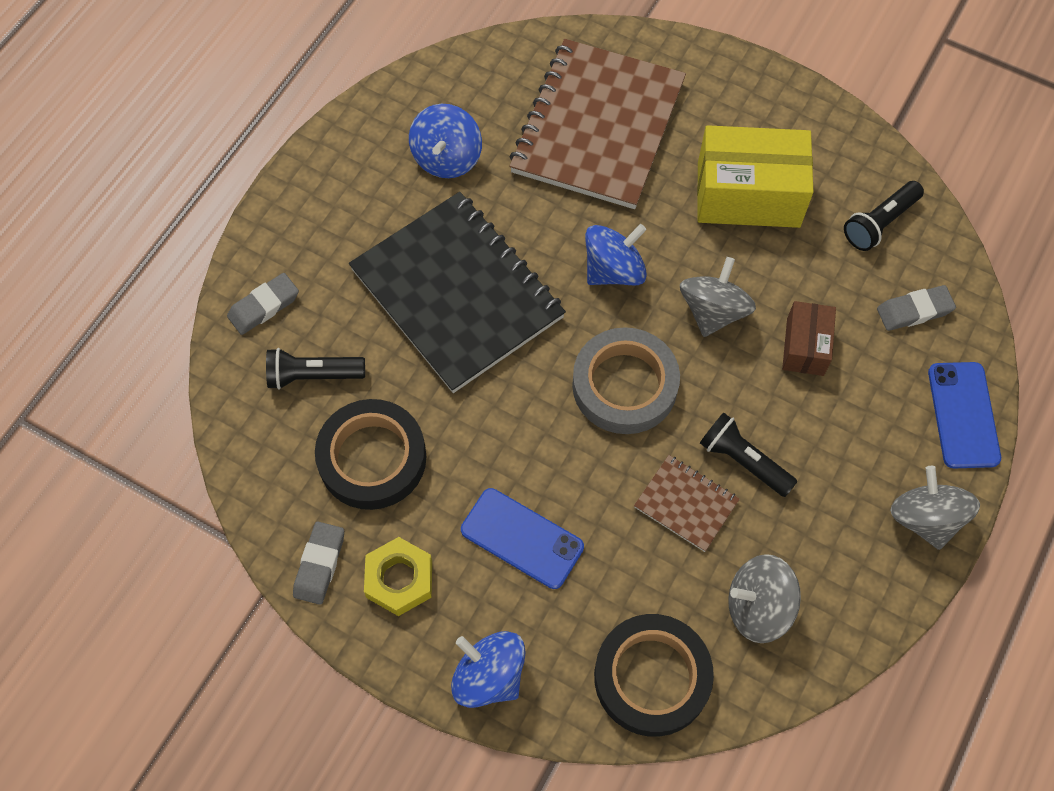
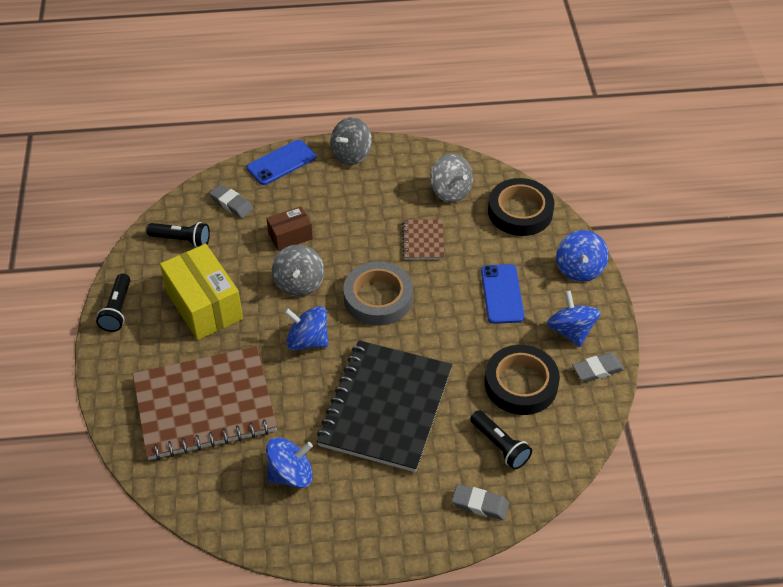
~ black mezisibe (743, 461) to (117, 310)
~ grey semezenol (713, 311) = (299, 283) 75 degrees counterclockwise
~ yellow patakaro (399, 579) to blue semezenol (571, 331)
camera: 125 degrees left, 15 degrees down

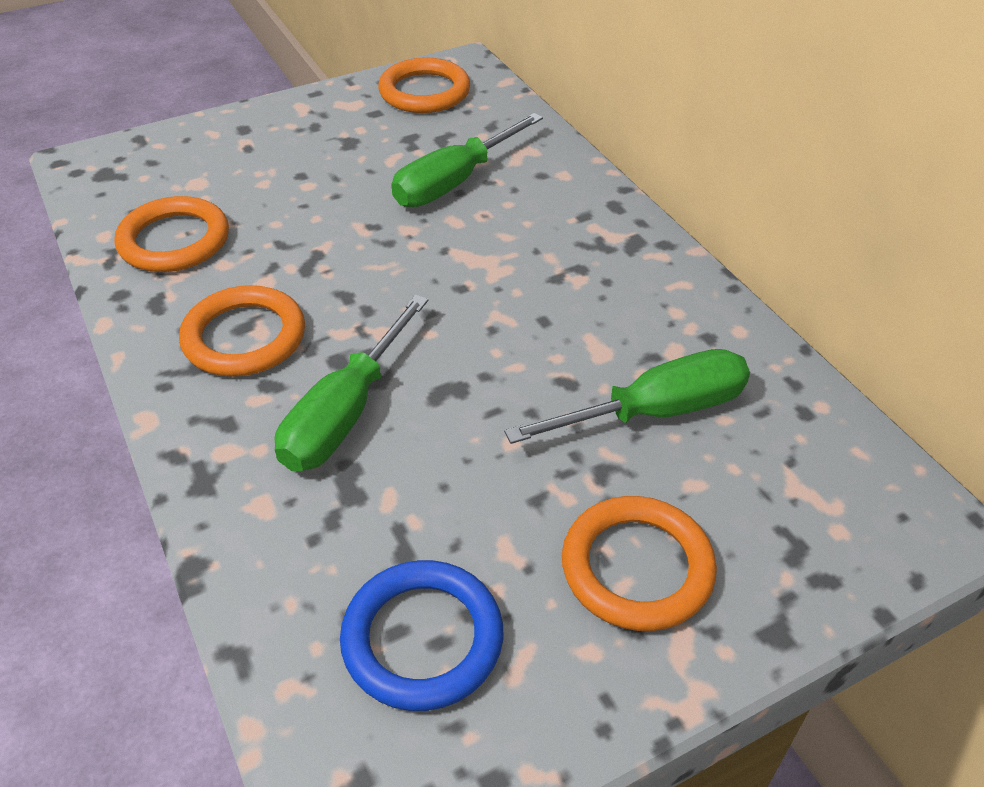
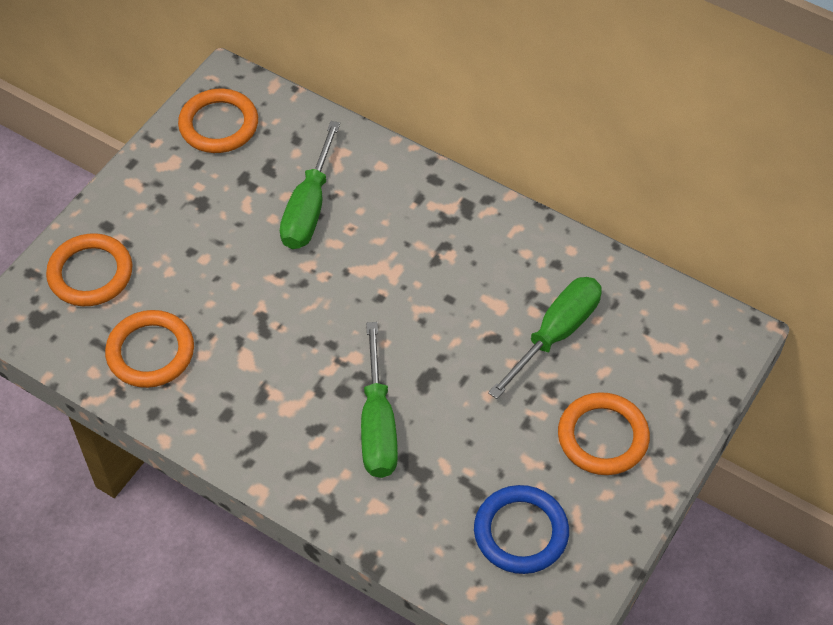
~ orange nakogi (244, 337) to (90, 273)
camera: 30 degrees left, 10 degrees up

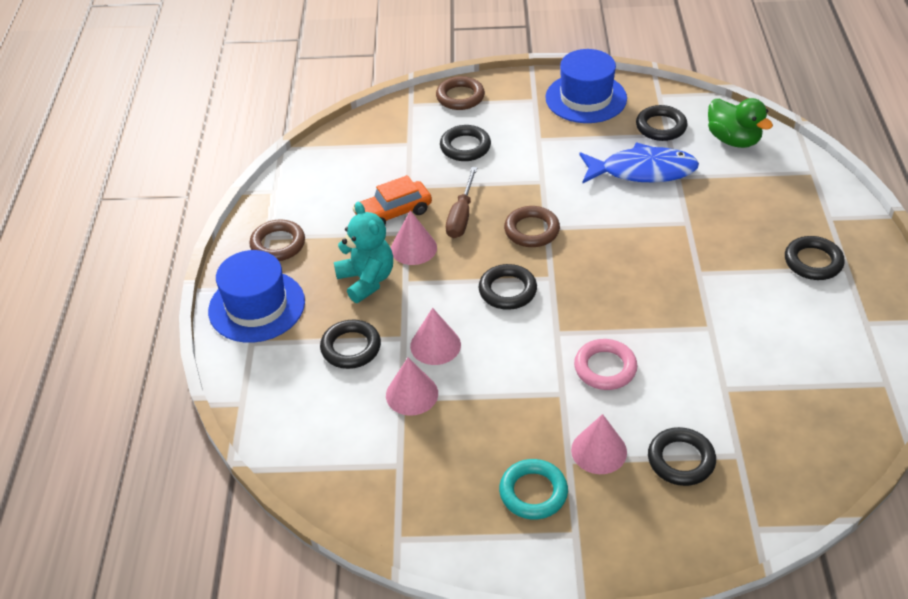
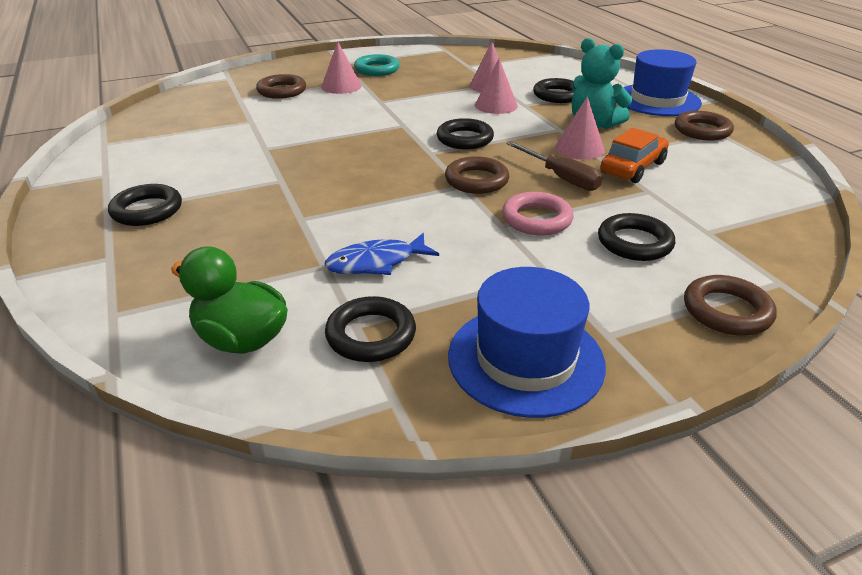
~ black nakogi (681, 460) to brown nakogi (282, 91)
~ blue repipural (643, 171) = (376, 262) x0.65
~ pink nakogi (605, 368) to (536, 219)
~ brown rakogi (461, 216) = (561, 178) 150 degrees clockwise
camera: 155 degrees right, 10 degrees down

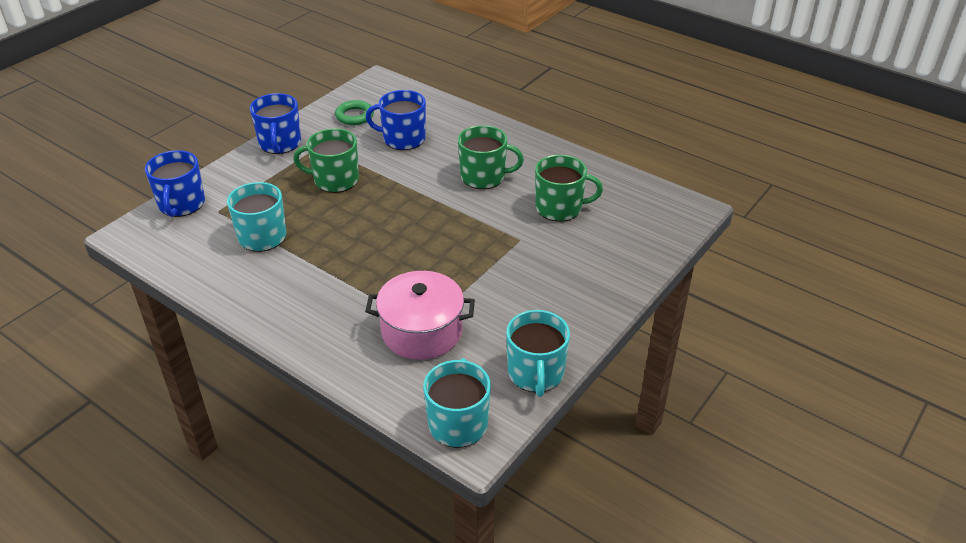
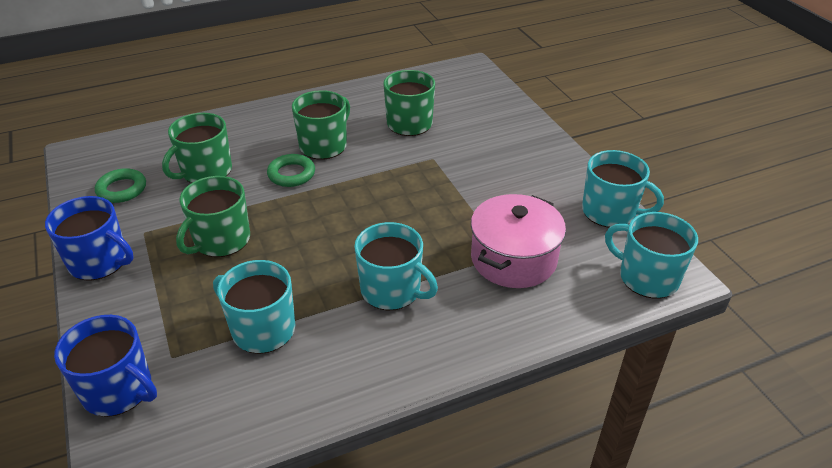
~ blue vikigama (403, 139) to green vikigama (205, 171)
+ green nakogi (291, 174)
+ turquoise vikigama (392, 290)
camera: 60 degrees left, 0 degrees up

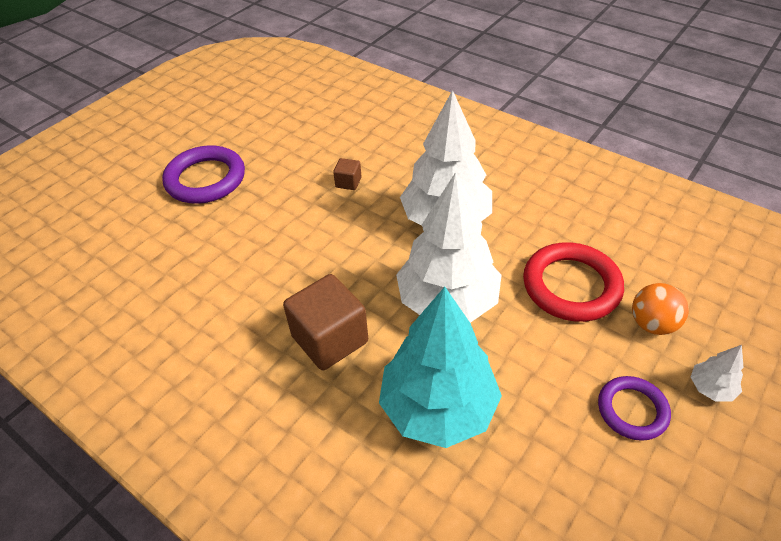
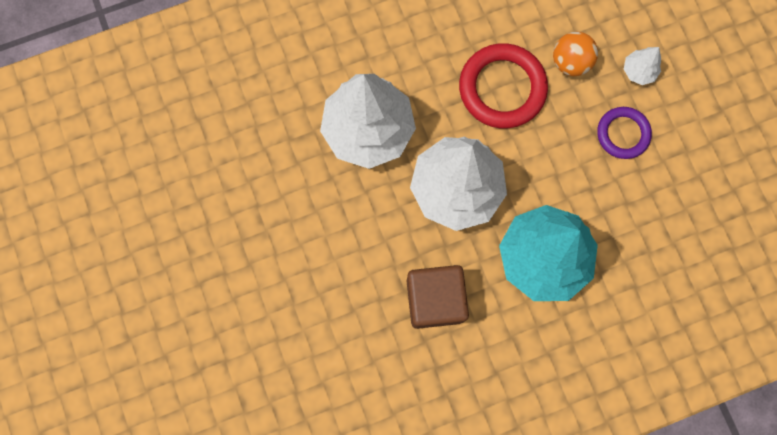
- purple nakogi (205, 179)
- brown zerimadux (348, 182)
camera: 60 degrees left, 30 degrees up

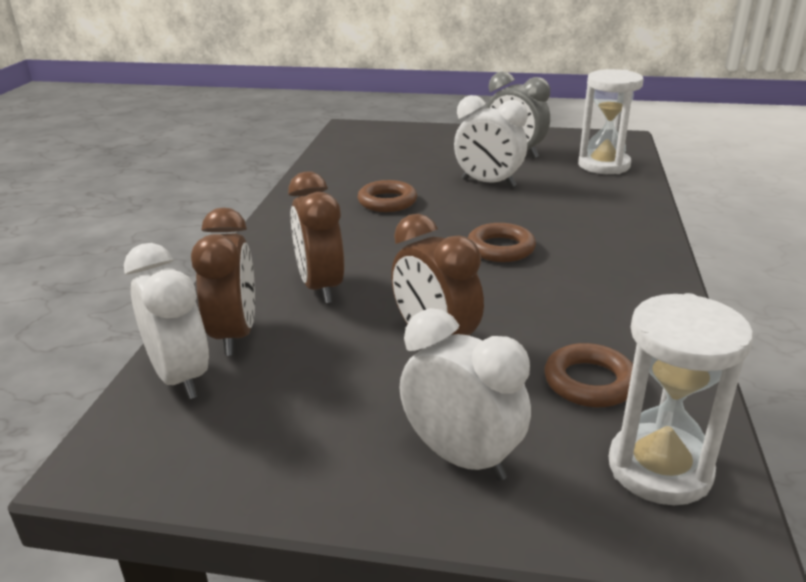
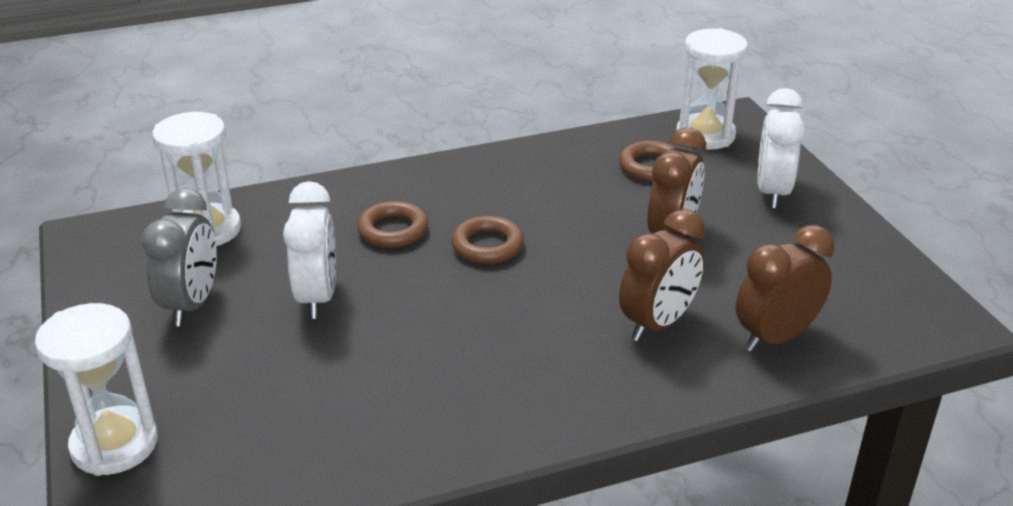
+ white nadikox (114, 444)
~ brown nakogi (387, 201) to (393, 230)
- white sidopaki (180, 377)
camera: 120 degrees left, 5 degrees up

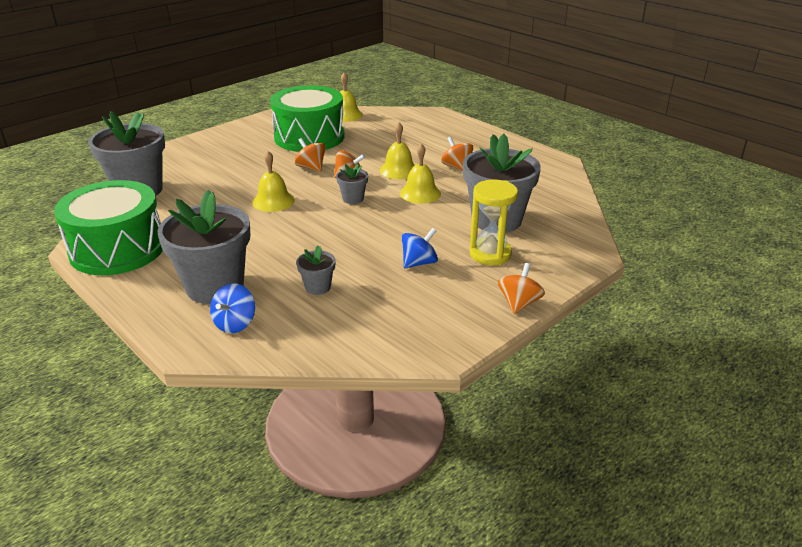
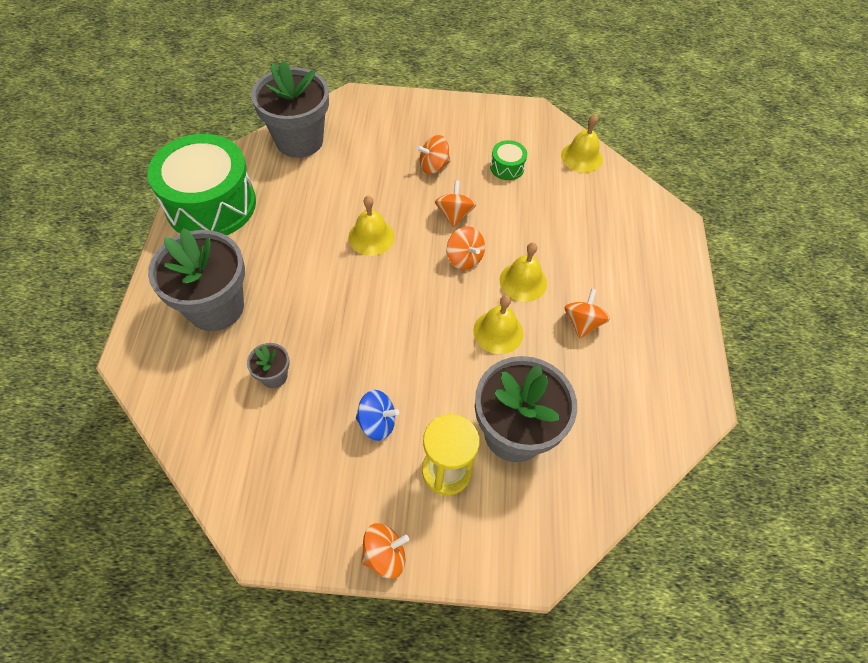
+ orange semezenol (433, 166)
~ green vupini (309, 137) = (507, 167) x0.41
- blue semezenol (235, 323)
- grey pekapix (353, 199)
camera: 45 degrees right, 25 degrees up

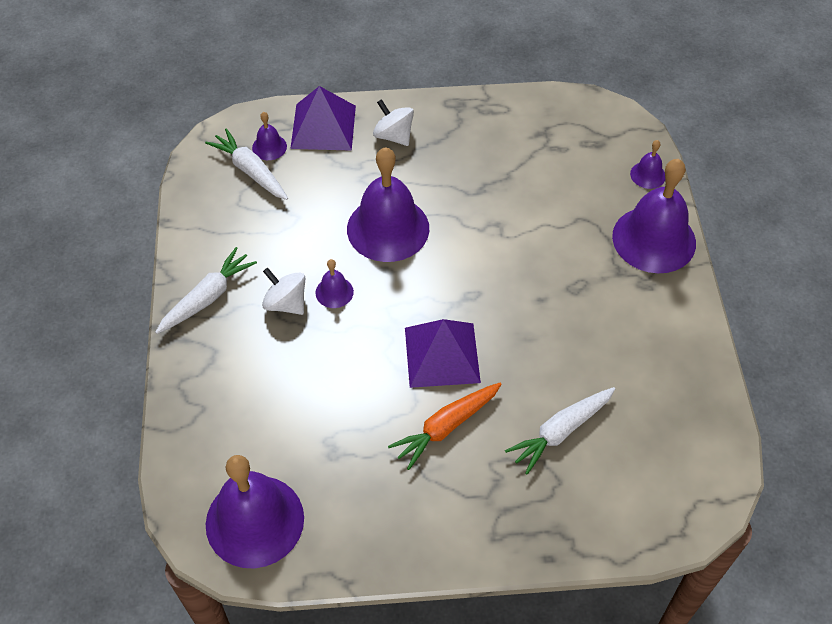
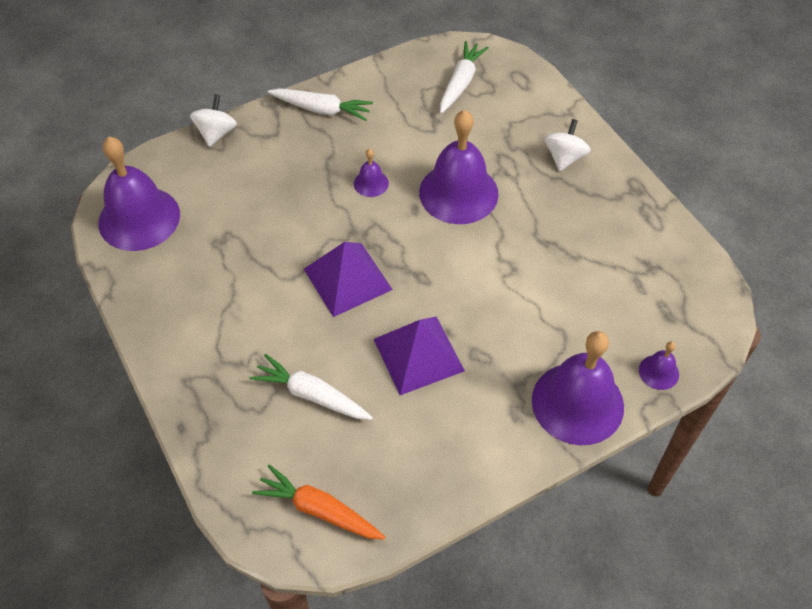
~ white semezenol (286, 303) to (216, 133)
~ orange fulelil (446, 427) to (319, 510)
~ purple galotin (323, 127) to (418, 354)
- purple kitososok (269, 147)
camera: 65 degrees right, 0 degrees up

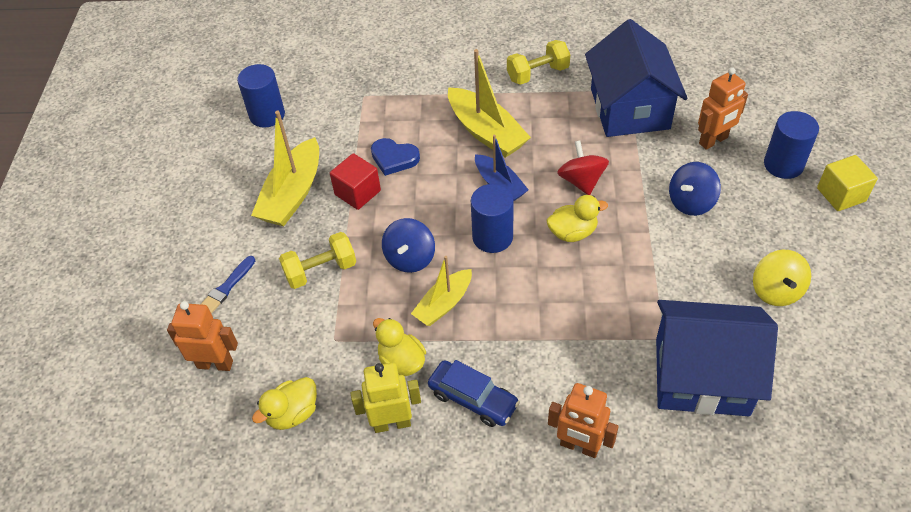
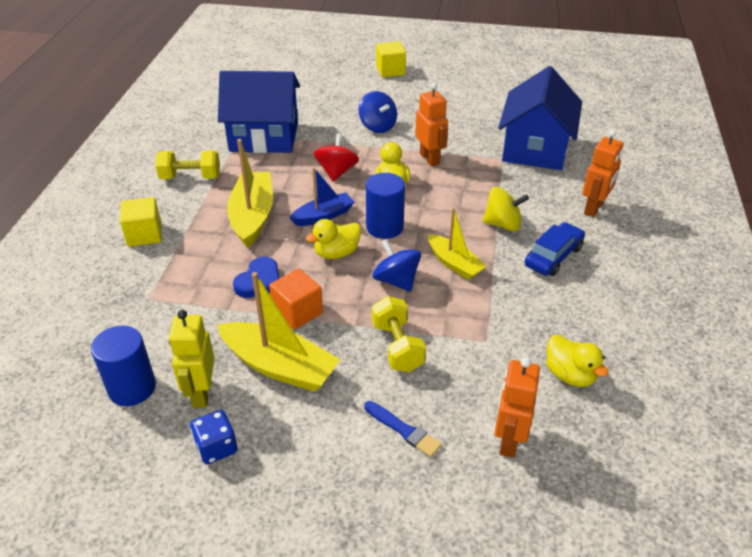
+ yellow zerimadux (144, 234)
~ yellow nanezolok (537, 74) = (190, 177) 75 degrees counterclockwise
~ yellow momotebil (392, 423) to (201, 393)
+ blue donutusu (216, 447)
~ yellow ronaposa (486, 132) = (252, 216) 60 degrees counterclockwise
~ red zerimadux (357, 193) to orange zerimadux (297, 312)
~ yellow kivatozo (401, 362) to (336, 253)
~ red semezenol (581, 181) = (336, 172) 105 degrees clockwise
~ blue semezenol (410, 258) = (396, 280) 150 degrees counterclockwise
~ orange momotebil (713, 141) to (430, 159)
~ yellow semezenol (776, 291) to (503, 224)
- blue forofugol (783, 165)
camera: 85 degrees left, 10 degrees down

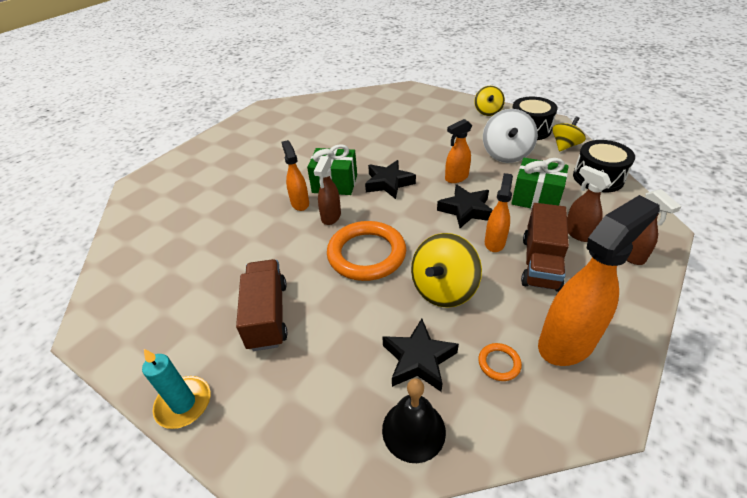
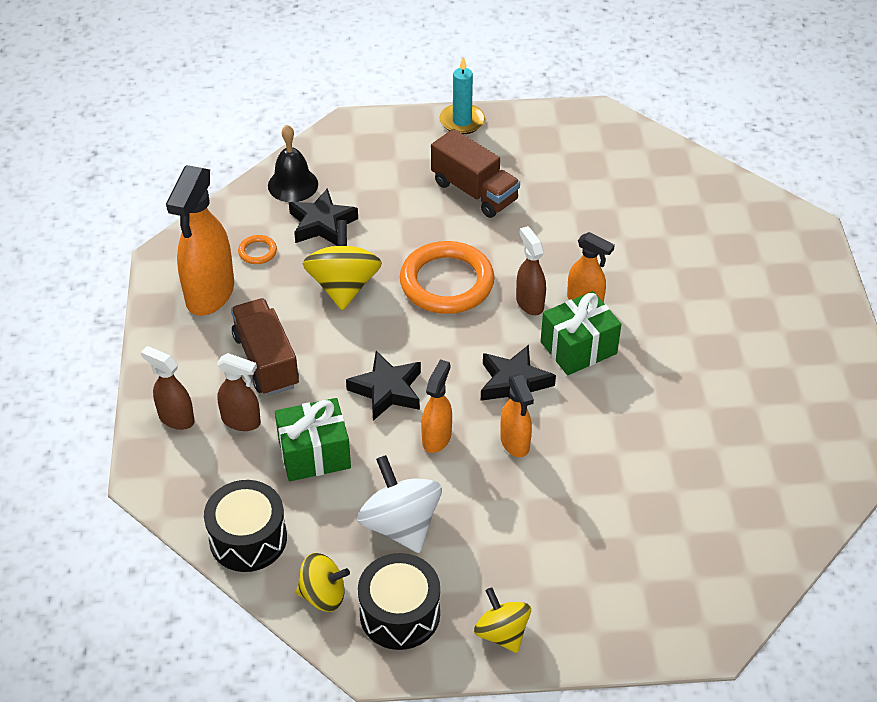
~ yellow semezenol (565, 146) = (323, 595) 90 degrees counterclockwise
~ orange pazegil (494, 242) to (515, 443)
camera: 140 degrees right, 5 degrees up

